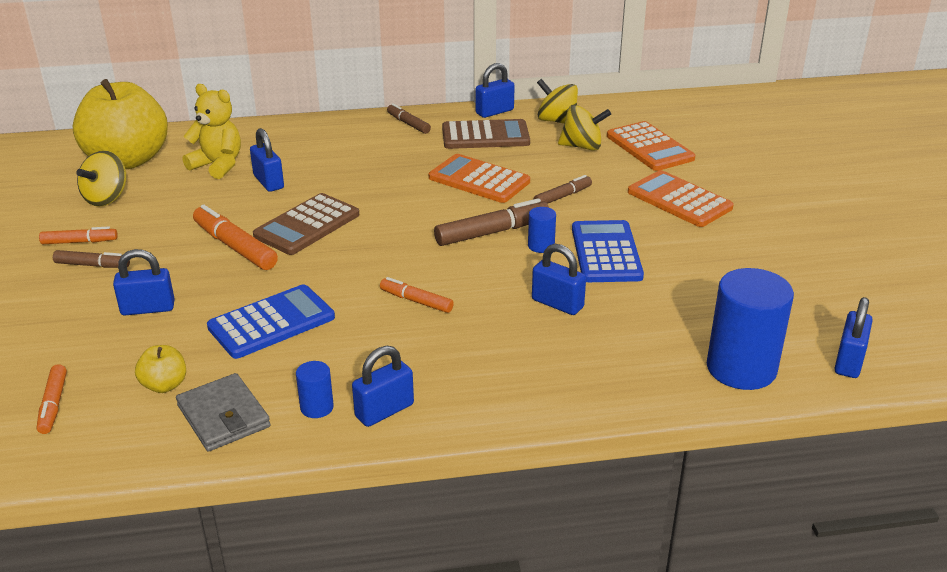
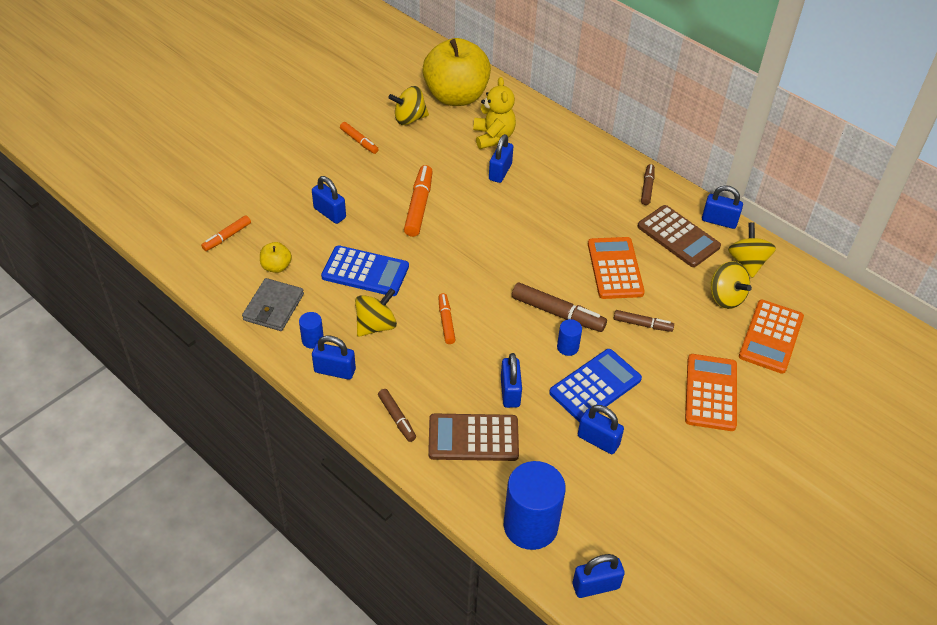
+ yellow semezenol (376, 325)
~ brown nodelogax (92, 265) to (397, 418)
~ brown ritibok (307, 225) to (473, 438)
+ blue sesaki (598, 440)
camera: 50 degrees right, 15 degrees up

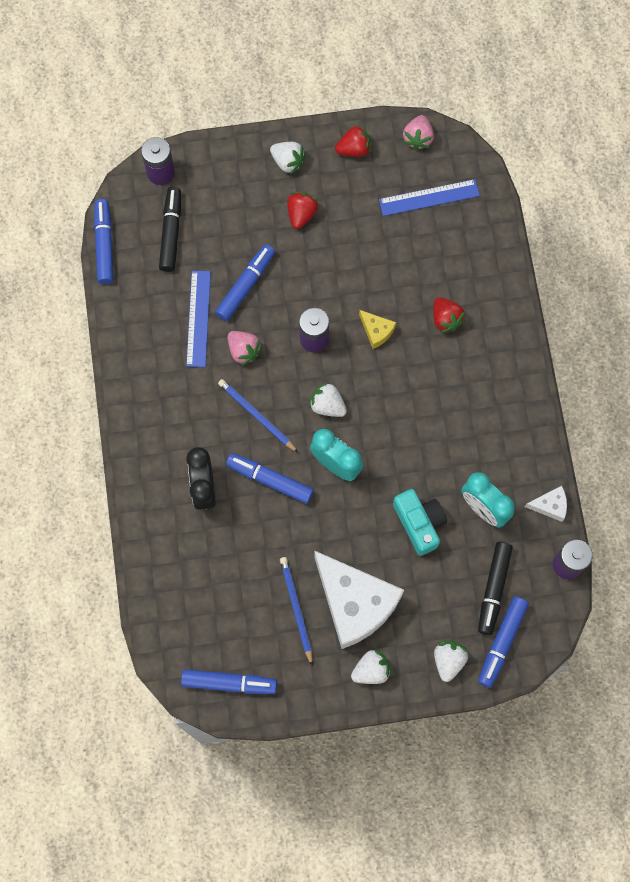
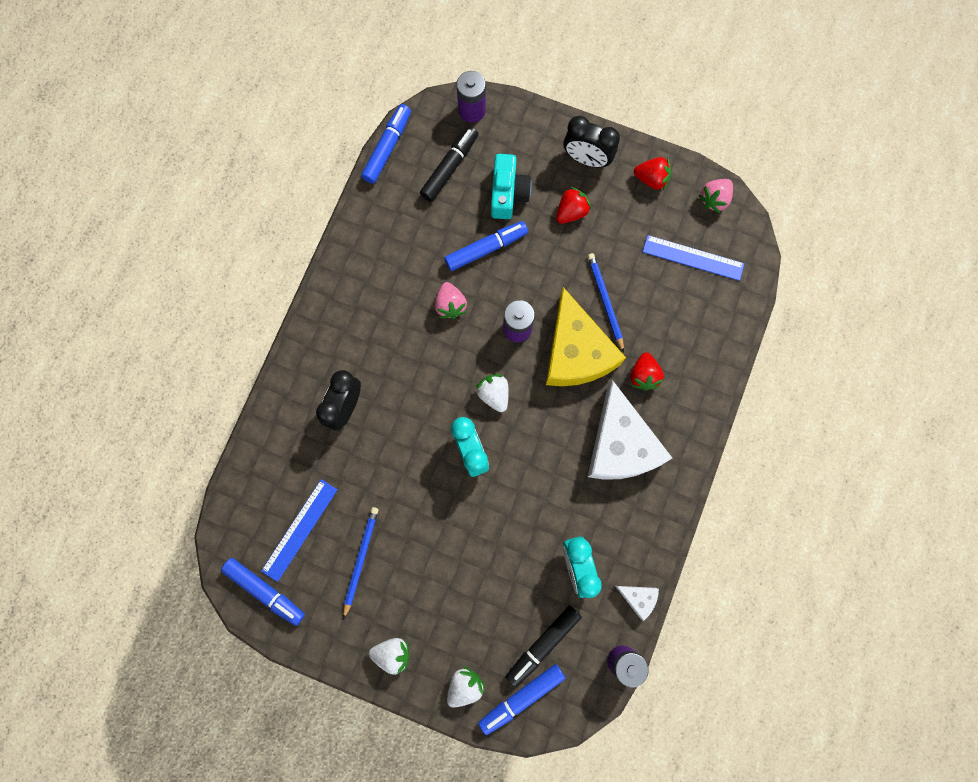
~ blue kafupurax (198, 318) to (299, 529)
~ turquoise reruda (419, 523) to (508, 193)
~ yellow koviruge (376, 331) = (576, 352) x2.36
~ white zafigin (288, 162) to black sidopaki (586, 159)
~ white koviruge (355, 603) to (620, 445)
~ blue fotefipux (256, 416) to (605, 301)
- blue nodelogax (270, 480)
camera: 30 degrees right, 5 degrees up

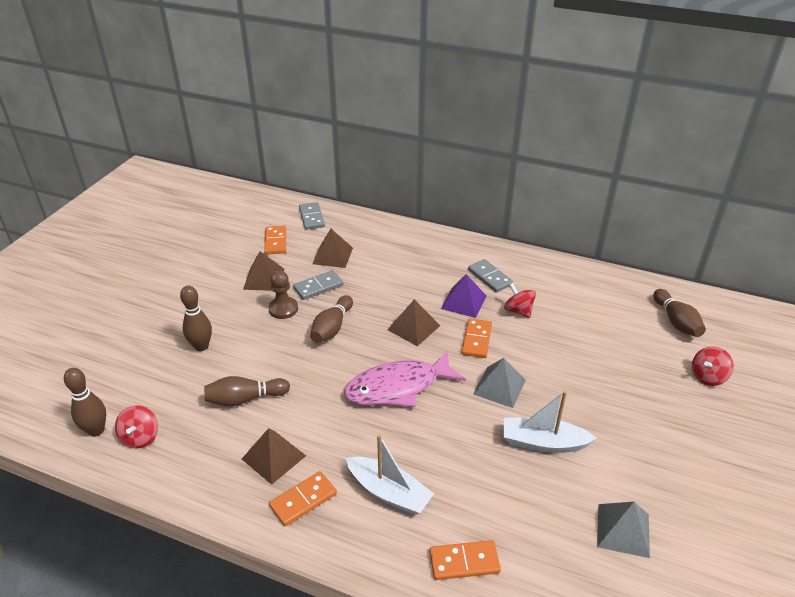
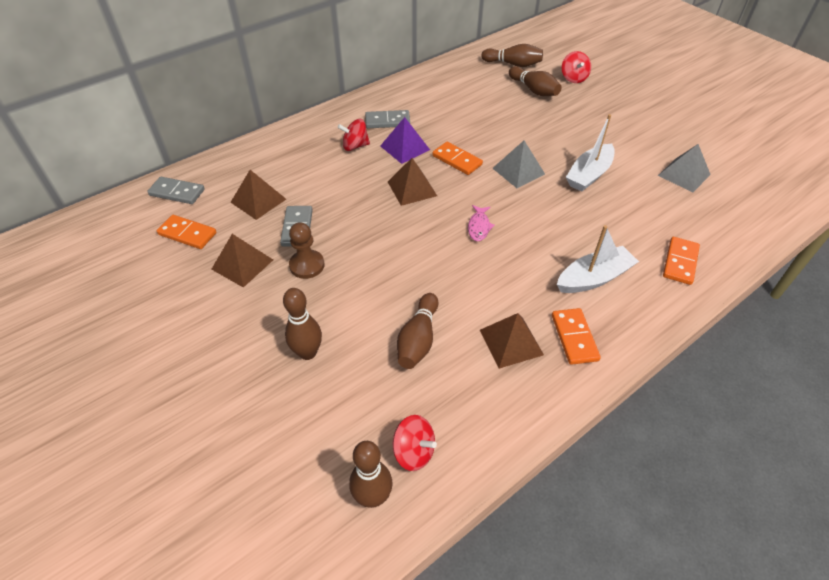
~ red semezenol (518, 311) to (355, 146)
~ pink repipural (398, 387) = (479, 227) x0.43
~ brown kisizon (332, 328) to (533, 90)
camera: 60 degrees left, 10 degrees up

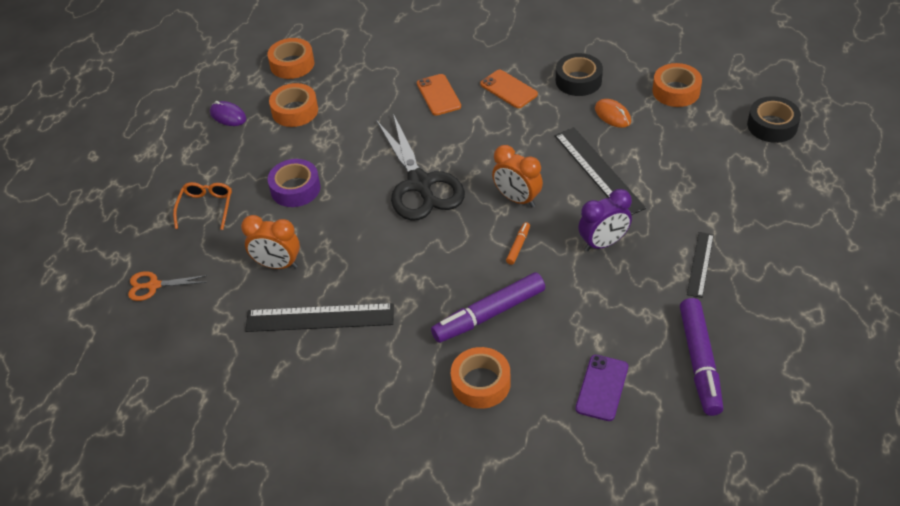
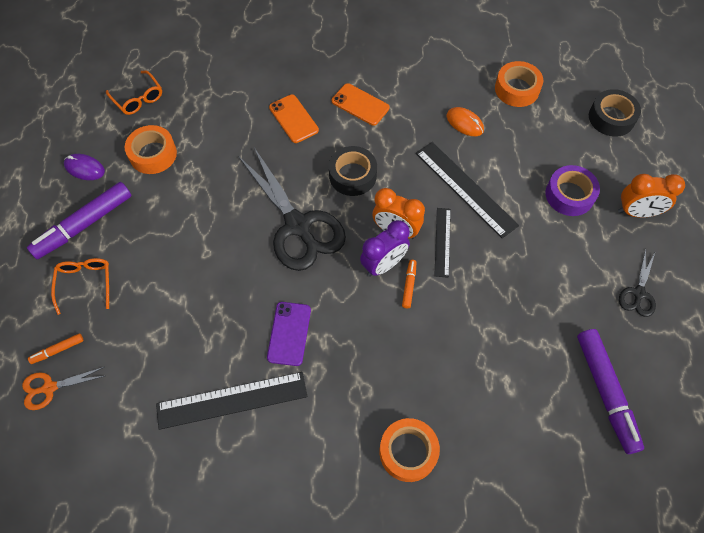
~ purple nodelogax (489, 314) to (84, 225)
+ orange nodelogax (58, 350)
~ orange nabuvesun (292, 64) to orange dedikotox (138, 98)
~ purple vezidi (602, 388) to (289, 333)
~ black nabuvesun (578, 80) to (352, 175)
~ purple sidopaki (603, 243) to (383, 264)
~ black kafupurax (700, 264) to (442, 242)
~ purple nabuvesun (295, 189) to (569, 195)
~ orange sidopaki (277, 265) to (637, 212)
+ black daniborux (638, 293)
camera: 15 degrees left, 15 degrees up

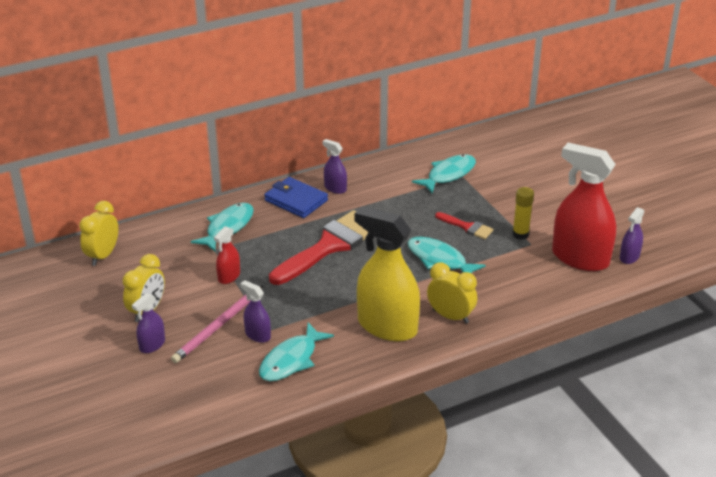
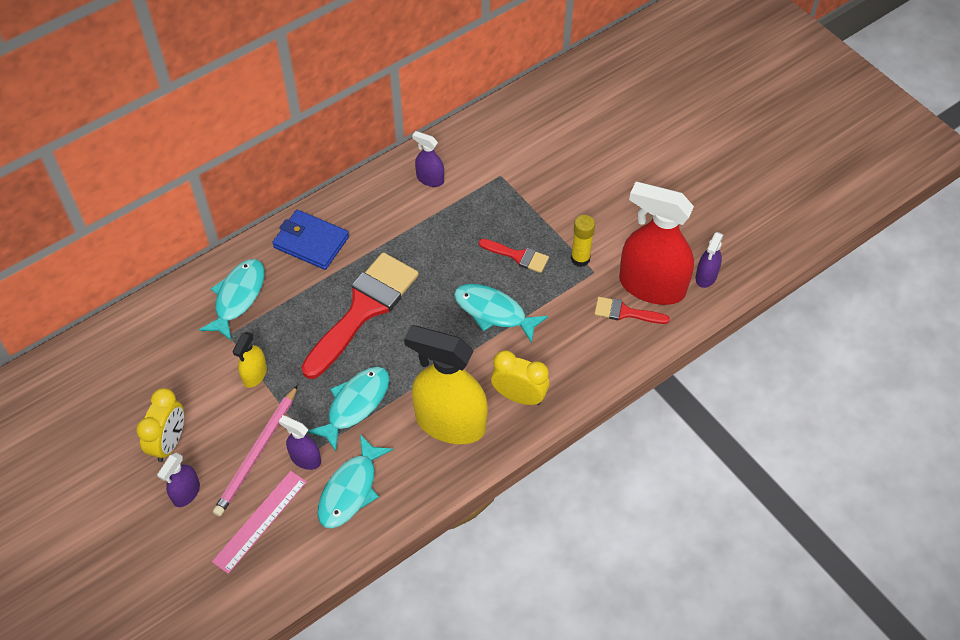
+ pink kafupurax (260, 521)
~ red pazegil (229, 276) to yellow pazegil (254, 374)
~ turquoise repipural (448, 174) to (355, 405)
~ purple pazegil (335, 188) to (430, 179)
+ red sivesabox (625, 312)
- yellow sidopaki (103, 255)
camera: 10 degrees left, 20 degrees up

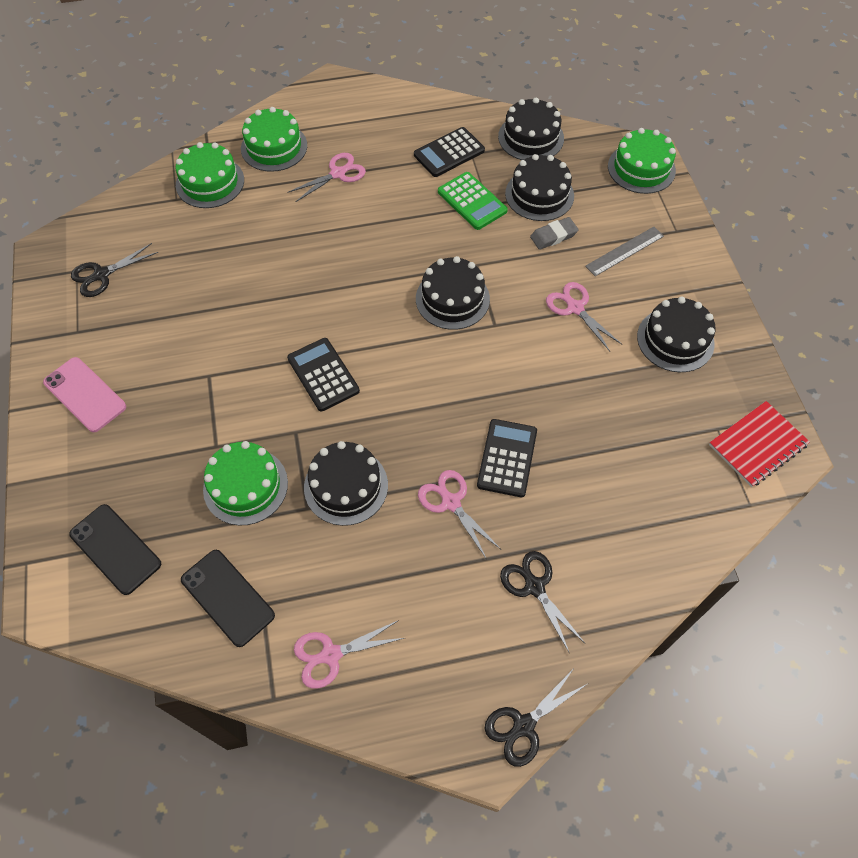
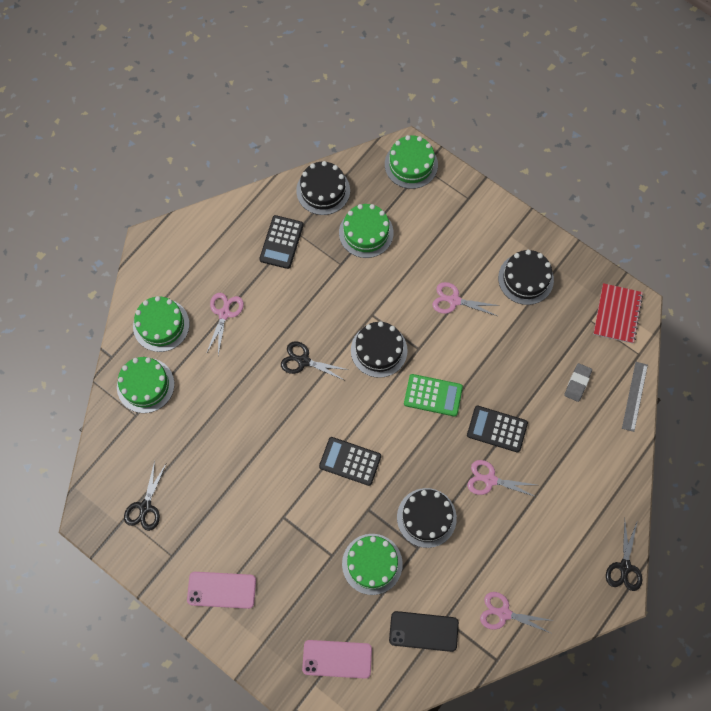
~ black daniborux (534, 587) to (303, 361)
~ black vezidi (115, 549) to pink vezidi (337, 659)
~ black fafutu (539, 194) to green fafutu (366, 232)
~ green ritibok (472, 201) to (433, 395)
~ black ritibok (507, 458) = (497, 429) 45 degrees counterclockwise
~ pink daniborux (331, 654) = (504, 613) 75 degrees clockwise
~ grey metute (553, 236) to (577, 383)
~ grey kafupurax (624, 251) to (634, 396)
camera: 40 degrees left, 10 degrees up

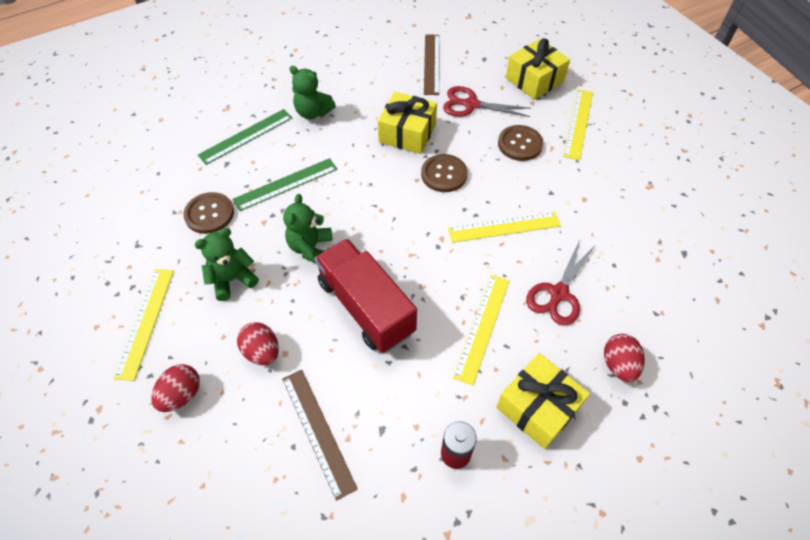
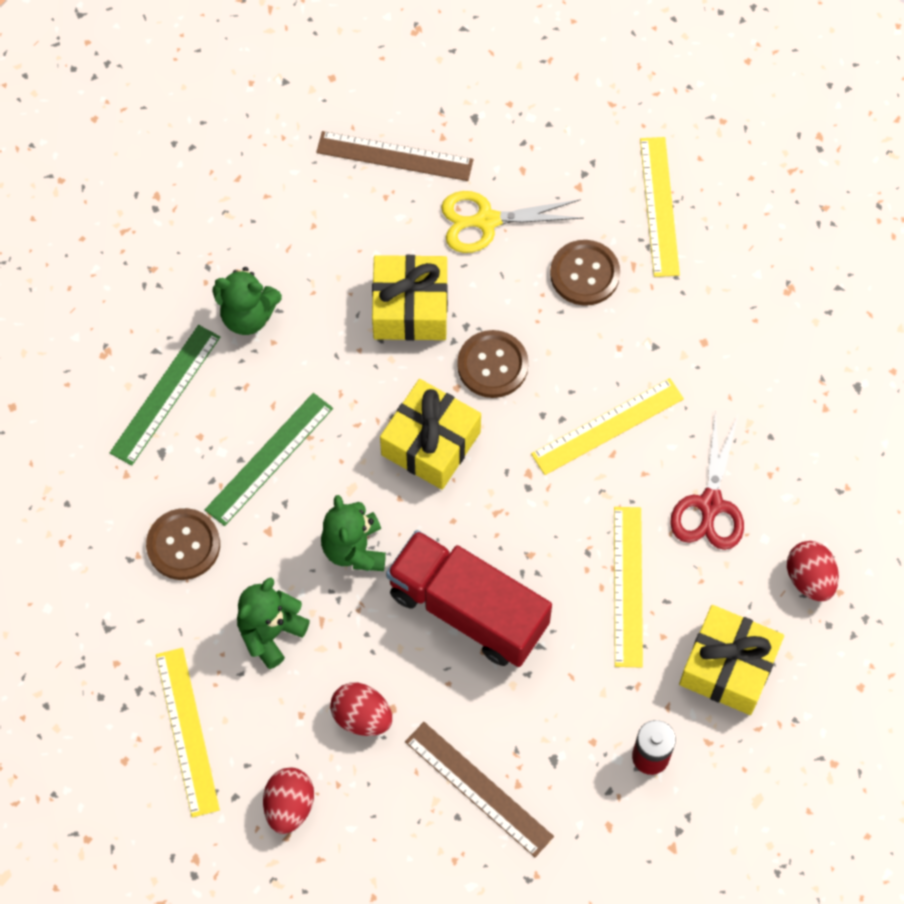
~ brown kafupurax (432, 64) = (394, 156) 60 degrees counterclockwise
~ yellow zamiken (534, 80) to (431, 443)
~ red daniborux (471, 104) to yellow daniborux (486, 221)
camera: 20 degrees left, 10 degrees up

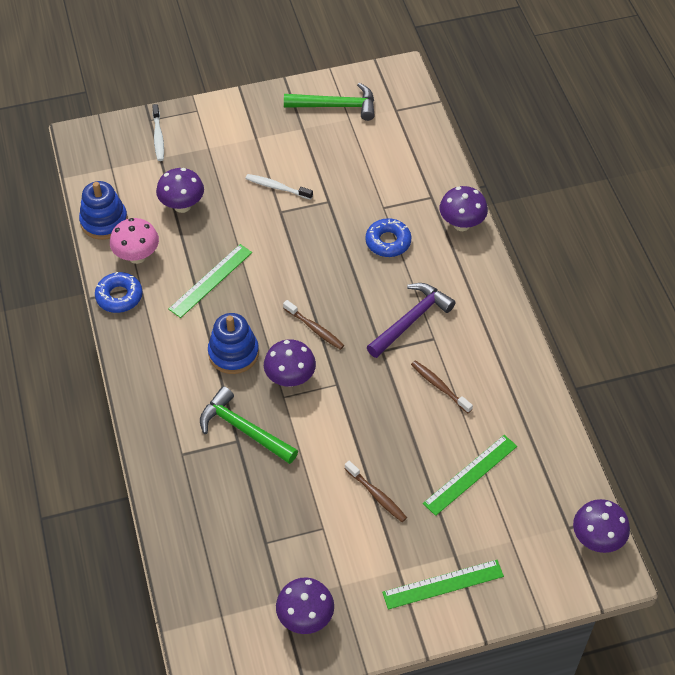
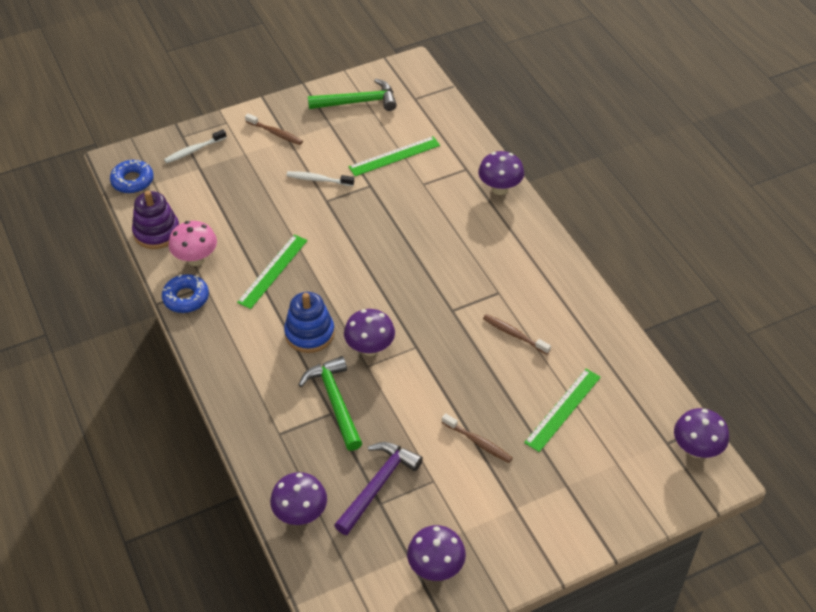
~ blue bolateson (388, 242) to (132, 181)
~ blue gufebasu (104, 221) to purple gufebasu (157, 232)
~ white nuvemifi (158, 137) = (194, 150) 75 degrees clockwise
~ brown nuvemifi (315, 329) to (275, 133)
~ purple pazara (182, 206) to (300, 514)
~ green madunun (244, 429) = (335, 401) 45 degrees clockwise
~ purple madunun (411, 320) to (378, 485)
~ green kafupurax (443, 584) to (394, 156)
camera: 10 degrees left, 5 degrees down

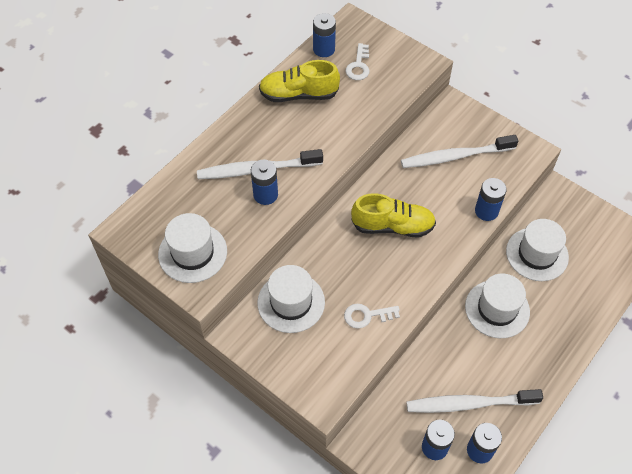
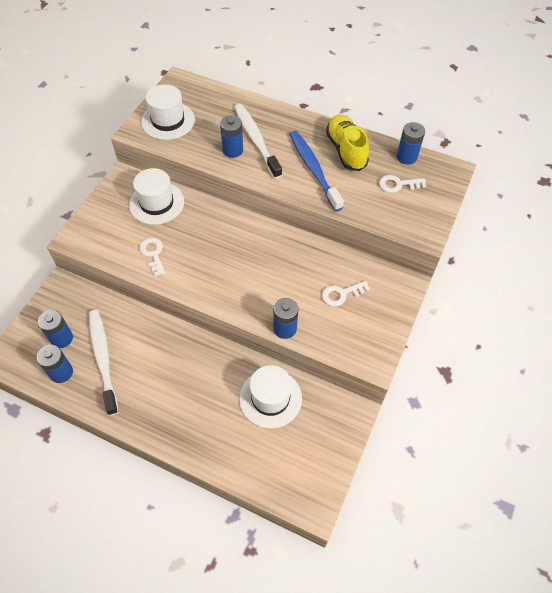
+ blue nuvemifi (313, 169)
~ white nuvemifi (455, 156) to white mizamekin (341, 294)
- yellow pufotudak (393, 226)
- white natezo (497, 309)
camera: 75 degrees right, 0 degrees up

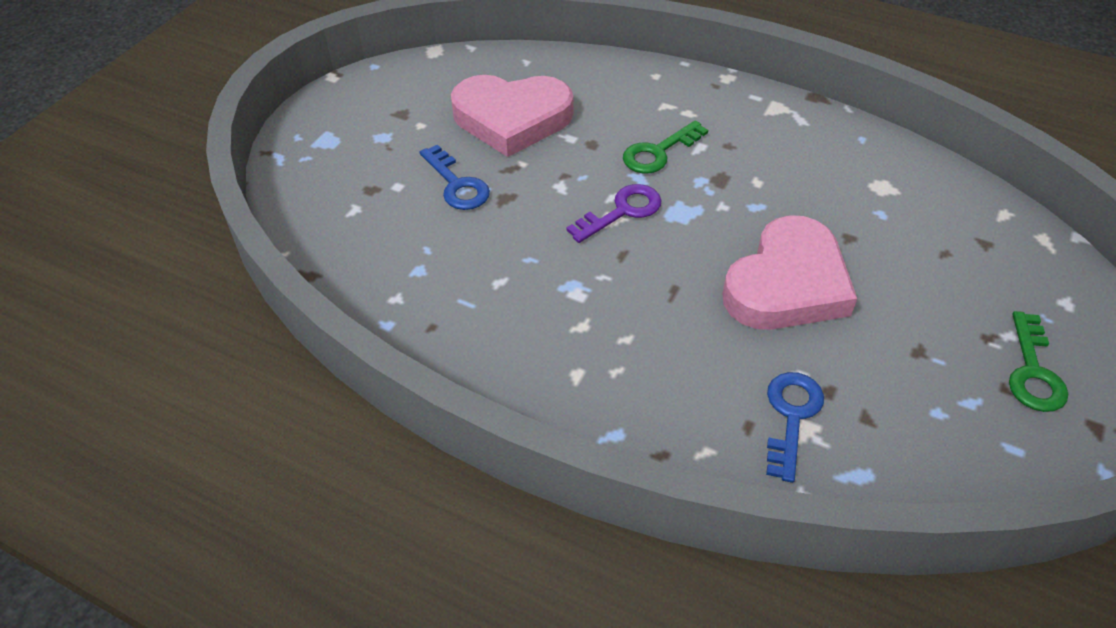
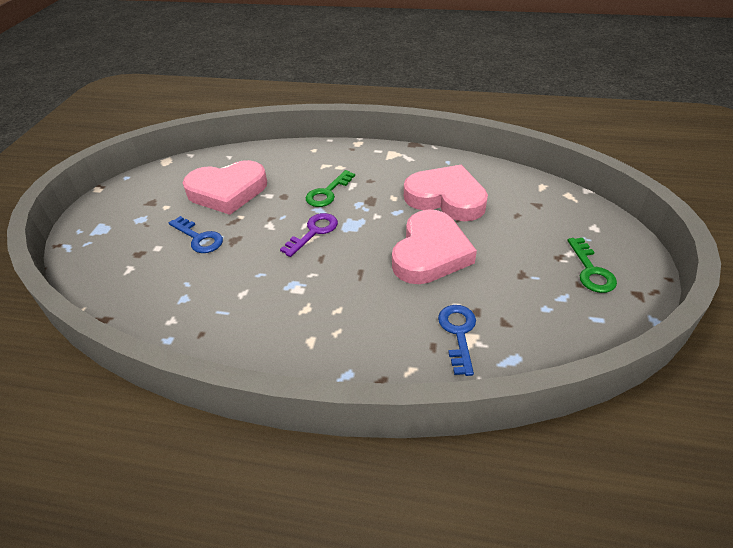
+ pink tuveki (446, 198)
camera: 15 degrees left, 5 degrees down

